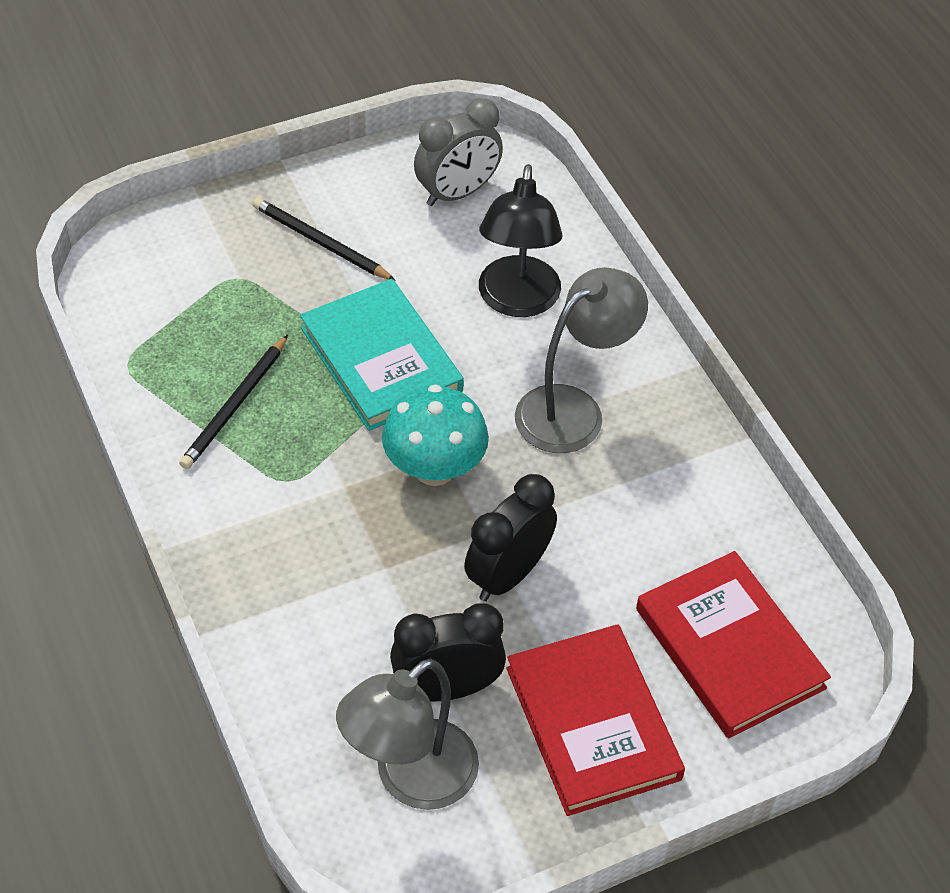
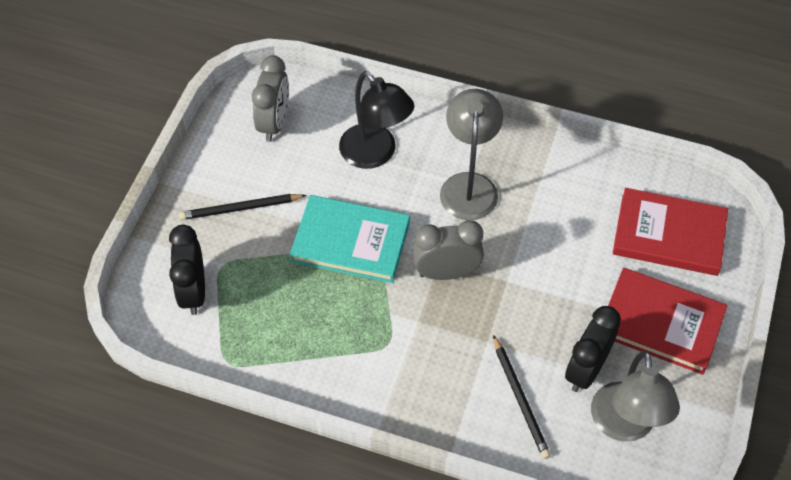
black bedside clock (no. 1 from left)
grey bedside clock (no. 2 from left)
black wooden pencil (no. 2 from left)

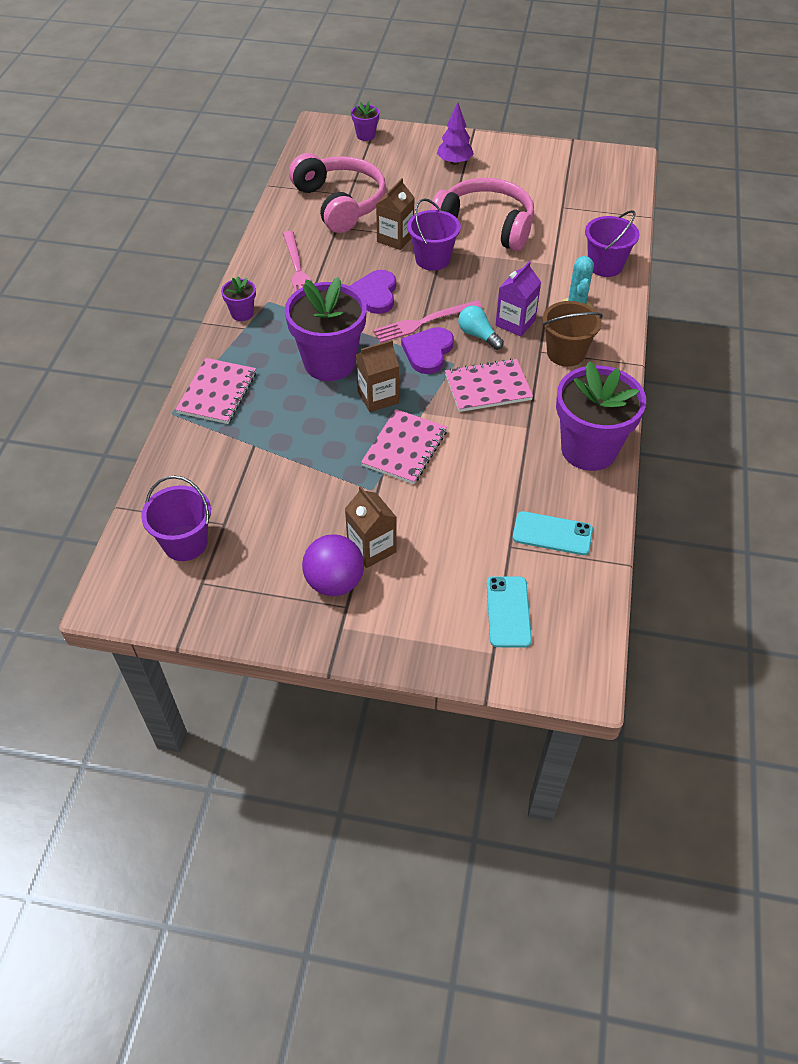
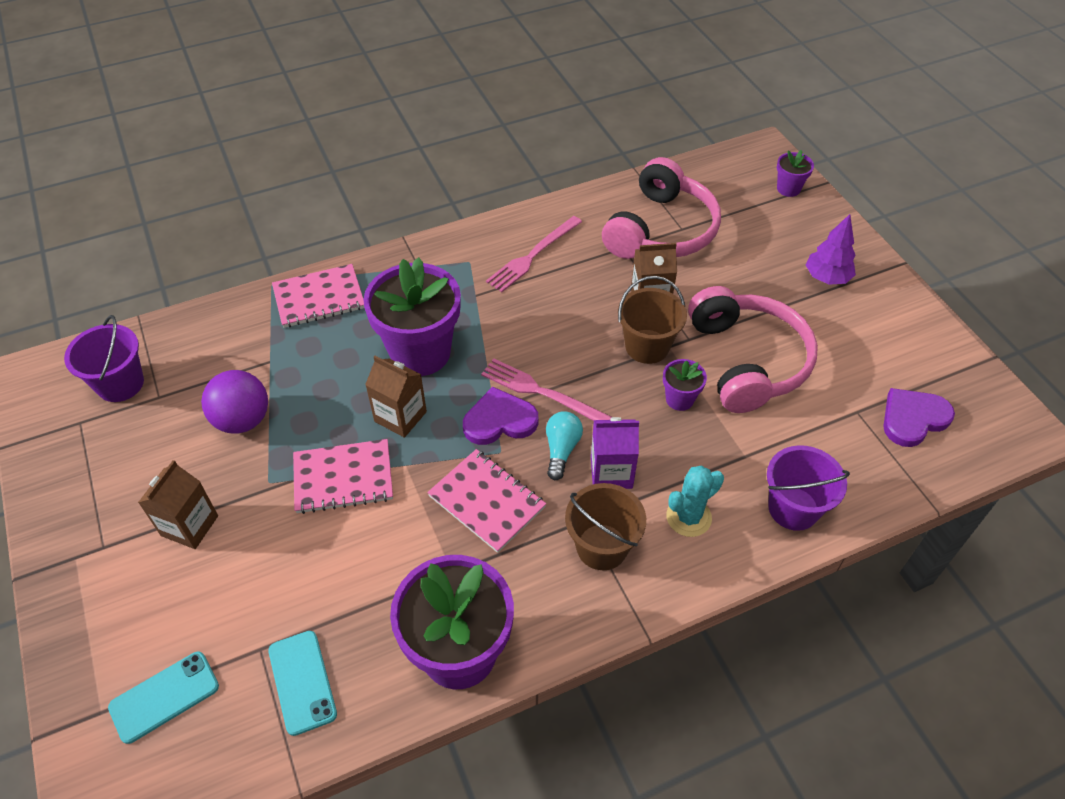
royal purple sphere
brown pail (no. 2 from left)
royal purple potted plant (no. 3 from left)
royal purple heart (no. 2 from left)

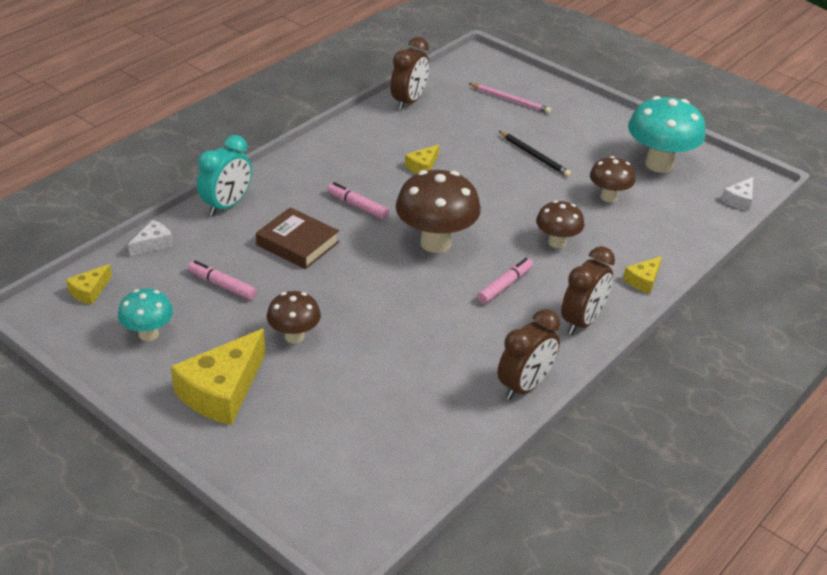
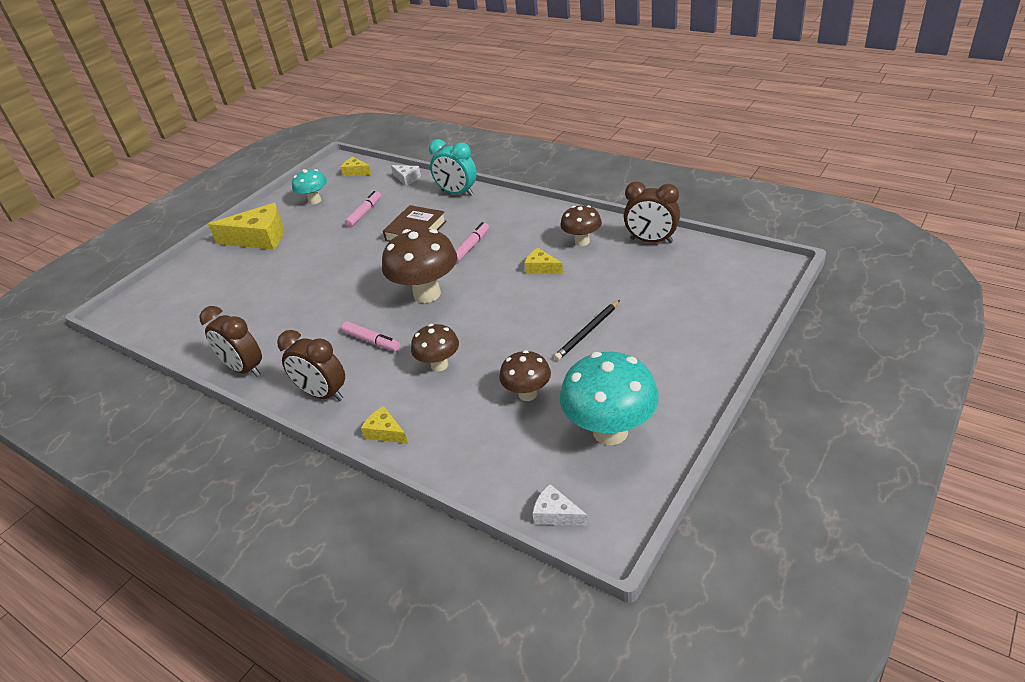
bright yellow cheese (no. 1 from left)
brown toadstool (no. 4 from left)
rose-pink wooden pencil

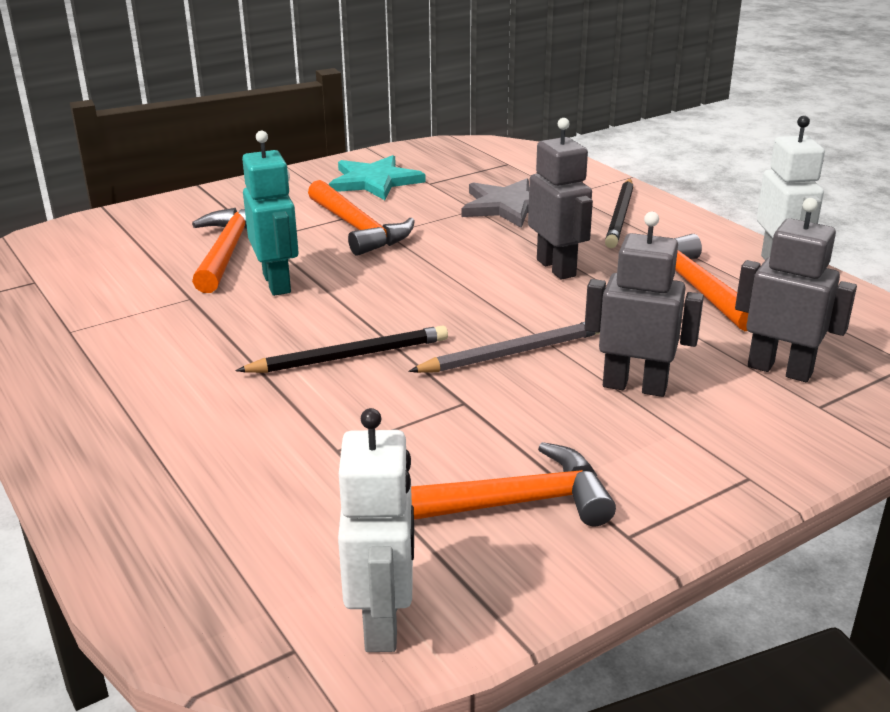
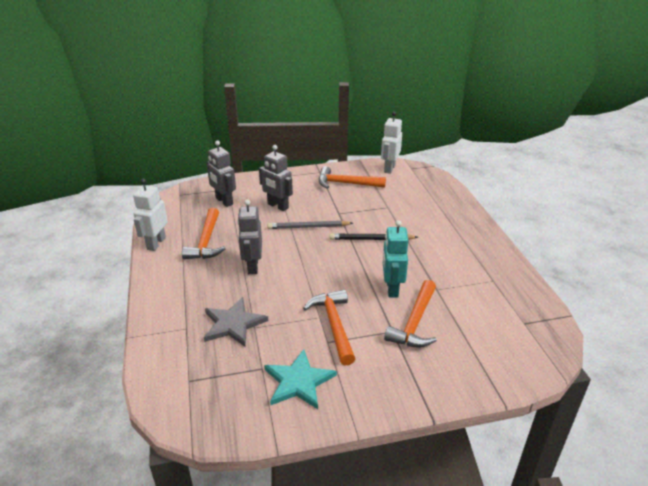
black wooden pencil (no. 2 from left in the first image)

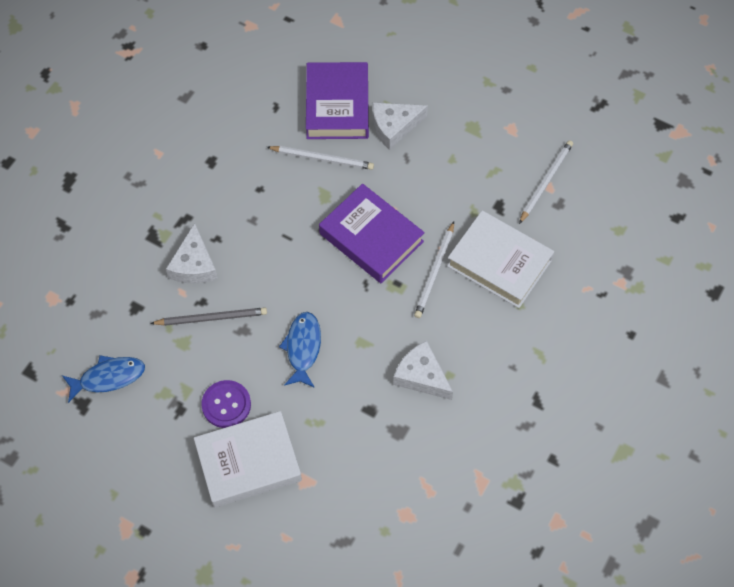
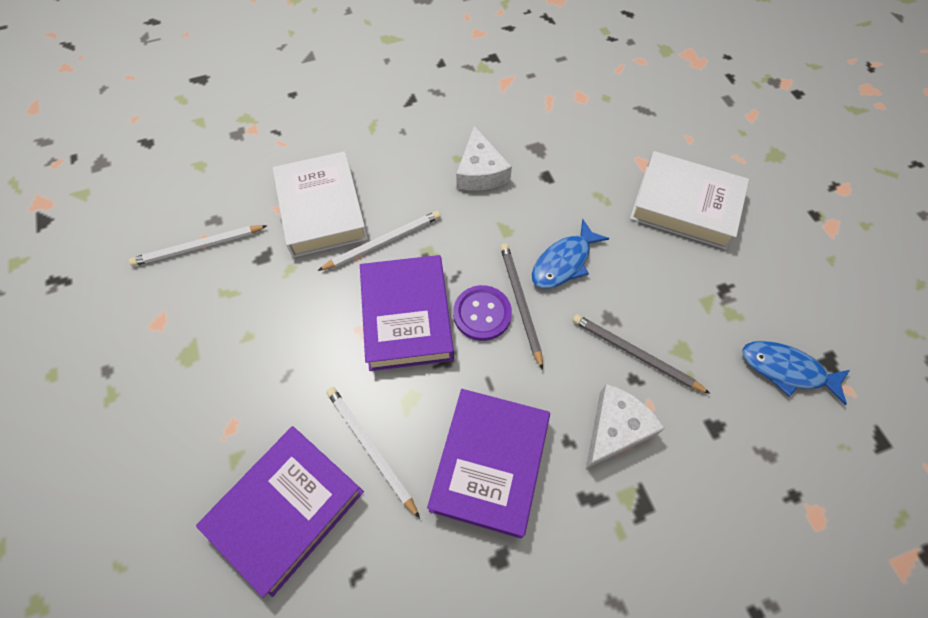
royal purple hardcover (no. 3 from left)
royal purple button
grey wooden pencil (no. 1 from left)
white cheese (no. 2 from left in the first image)

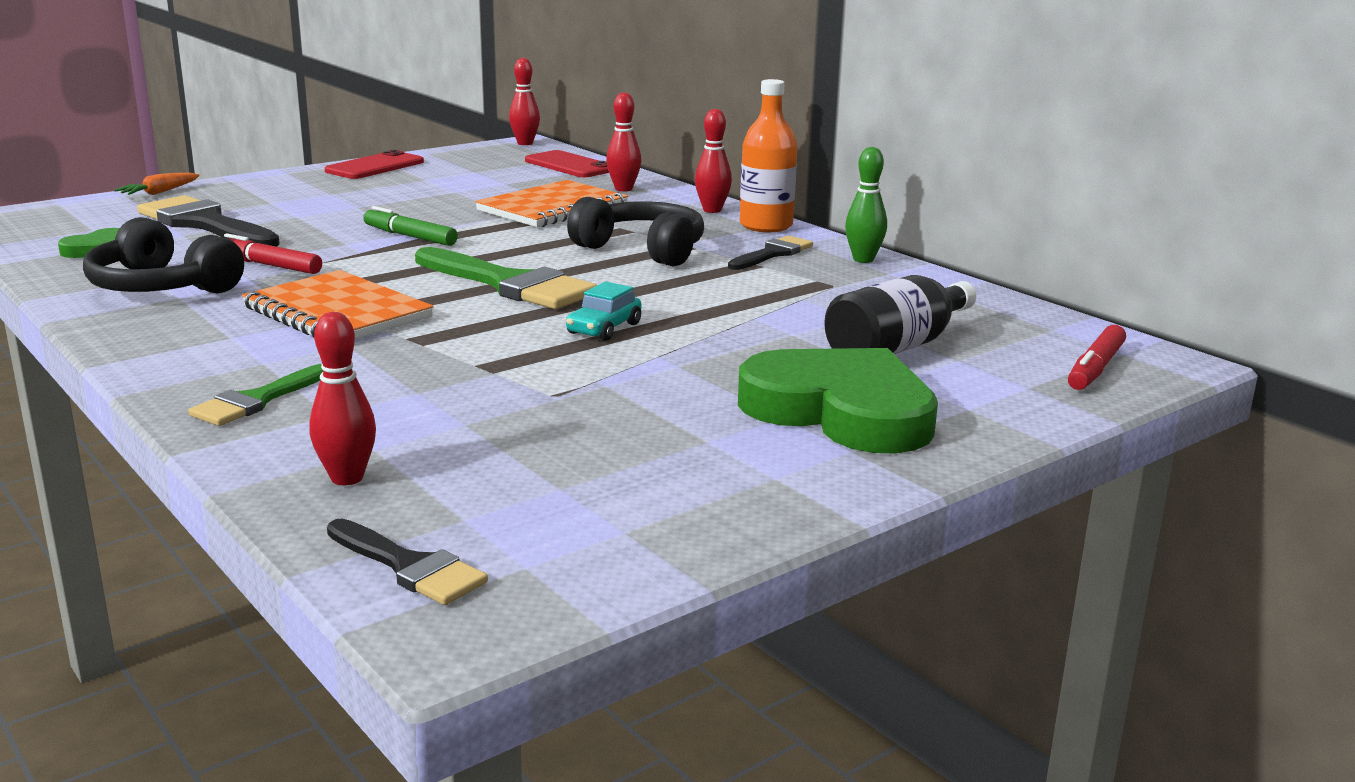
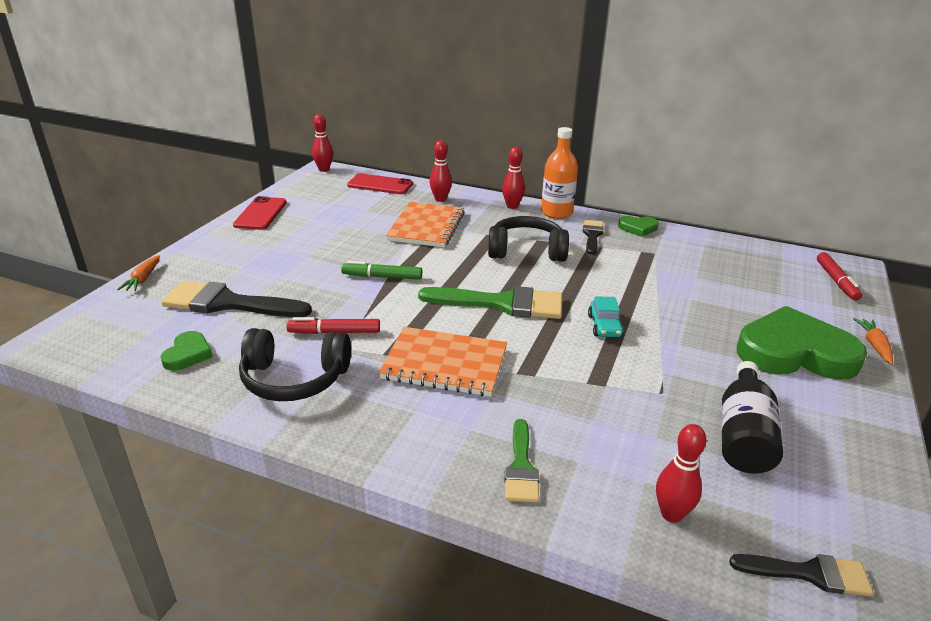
leaf-green heart (no. 2 from left)
black flask
orange toy carrot (no. 2 from left)

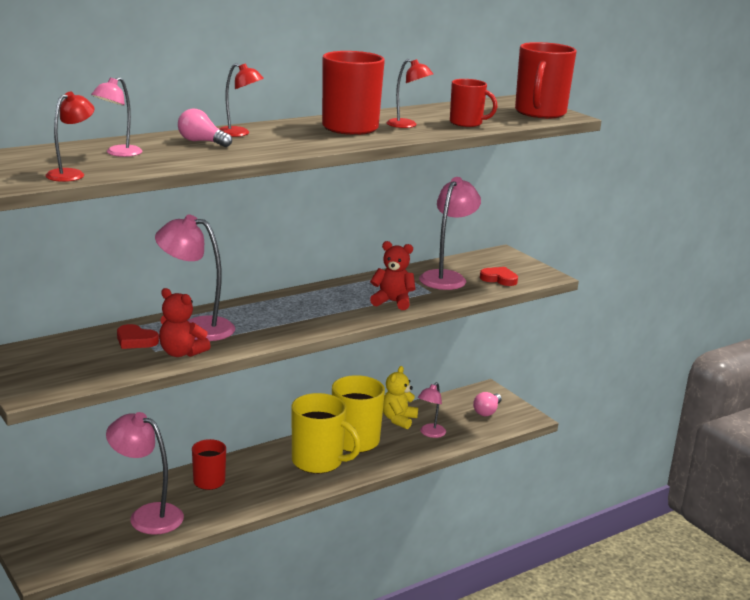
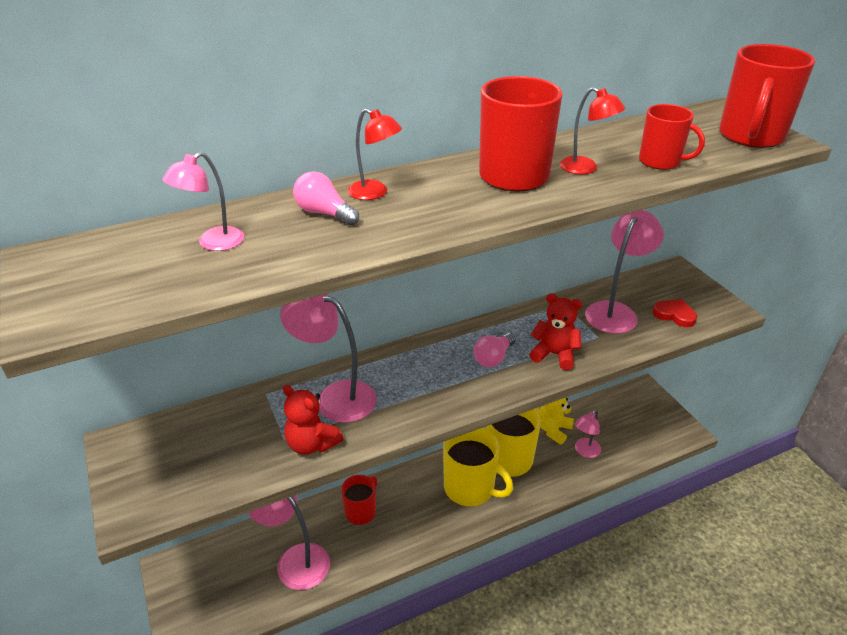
rose-pink light bulb (no. 2 from left)
red desk lamp (no. 1 from left in the first image)
red heart (no. 1 from left in the first image)

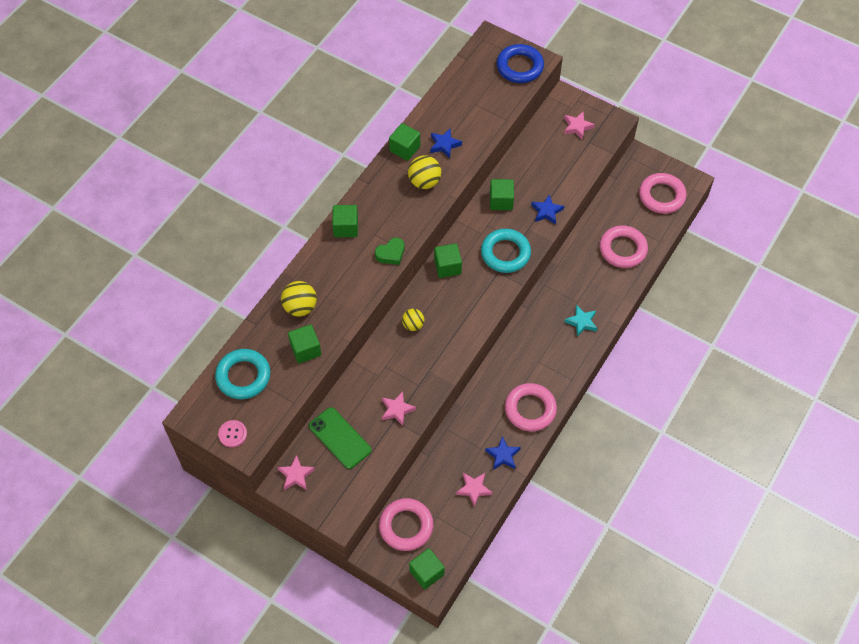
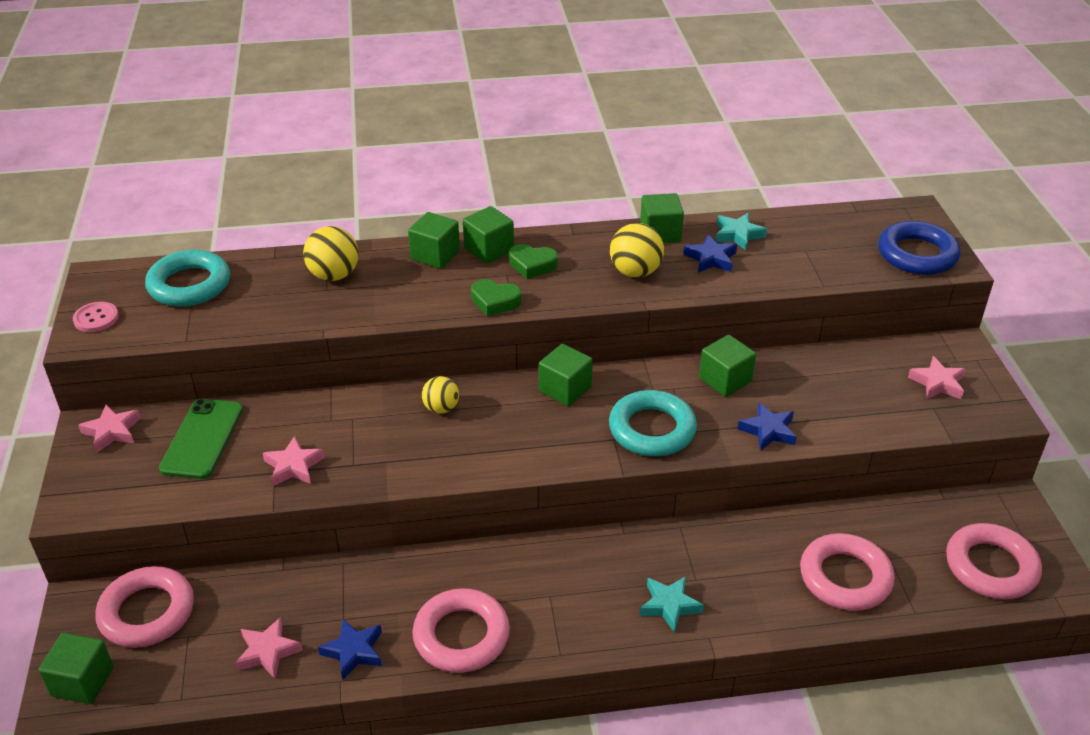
leaf-green block (no. 2 from left)
leaf-green heart (no. 2 from left)
aqua star shape (no. 2 from left)

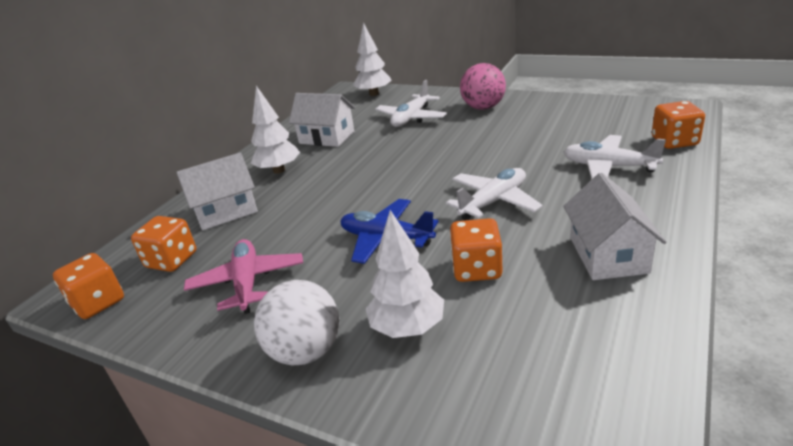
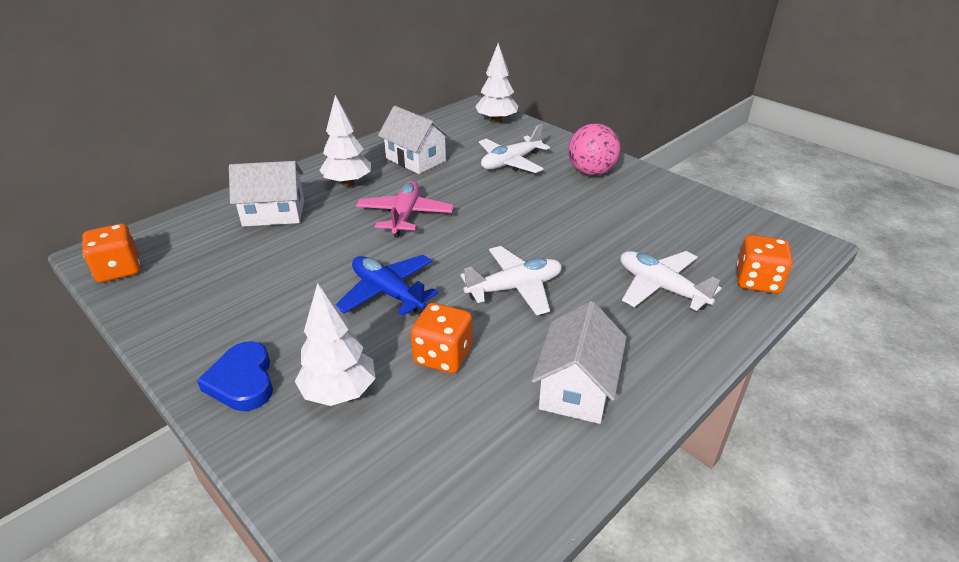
royal blue heart
rose-pink toy plane
orange die (no. 2 from left in the first image)

